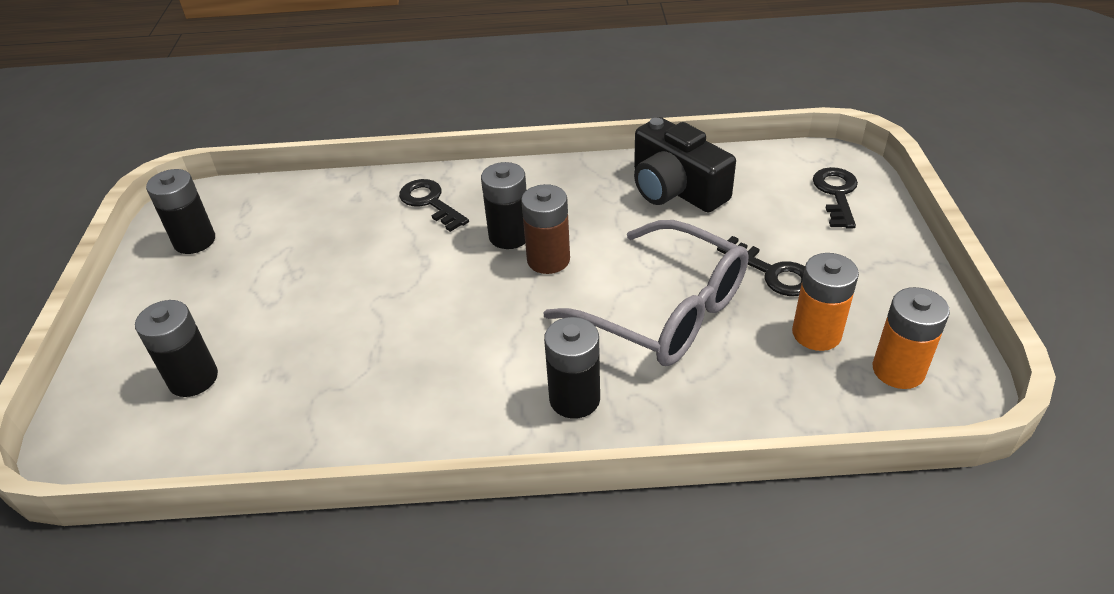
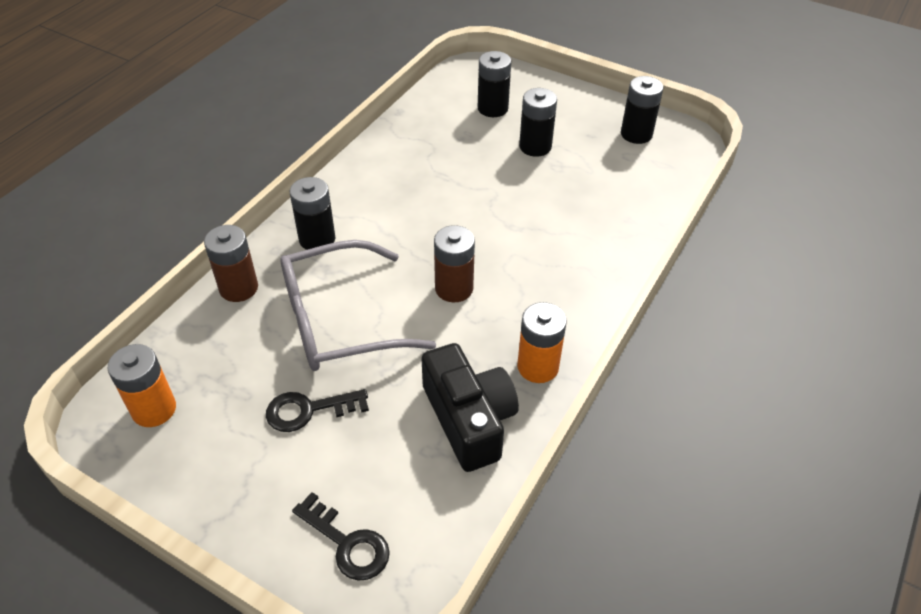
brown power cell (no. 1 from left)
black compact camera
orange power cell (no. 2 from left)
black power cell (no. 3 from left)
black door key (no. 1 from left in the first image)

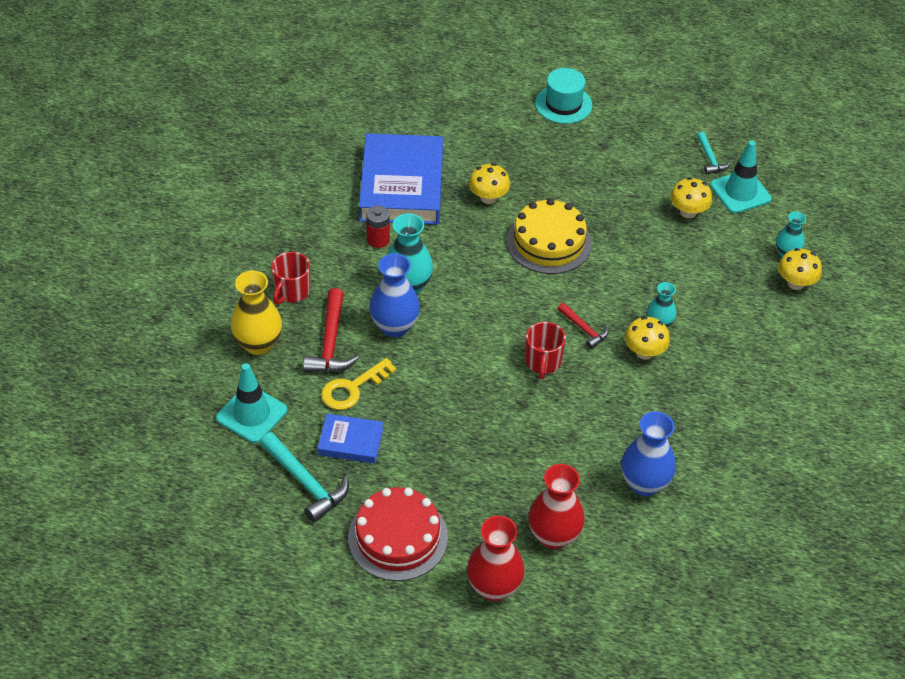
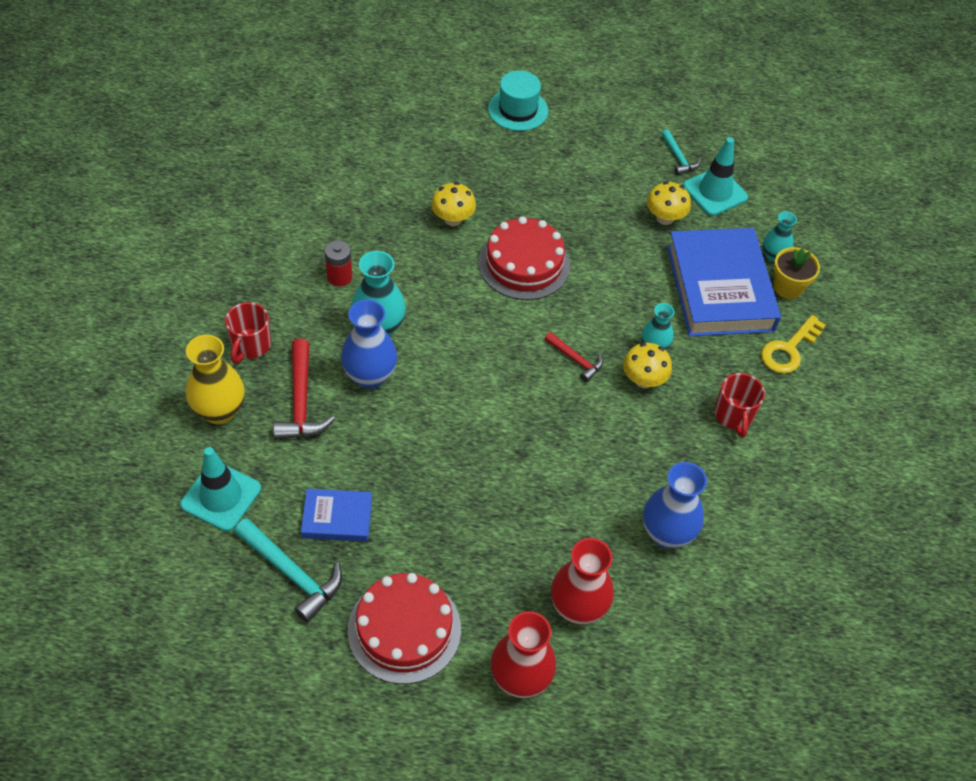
red gateau (no. 2 from left)
royal blue hardcover (no. 2 from left)
red tea mug (no. 2 from left)
bright yellow door key
bright yellow potted plant

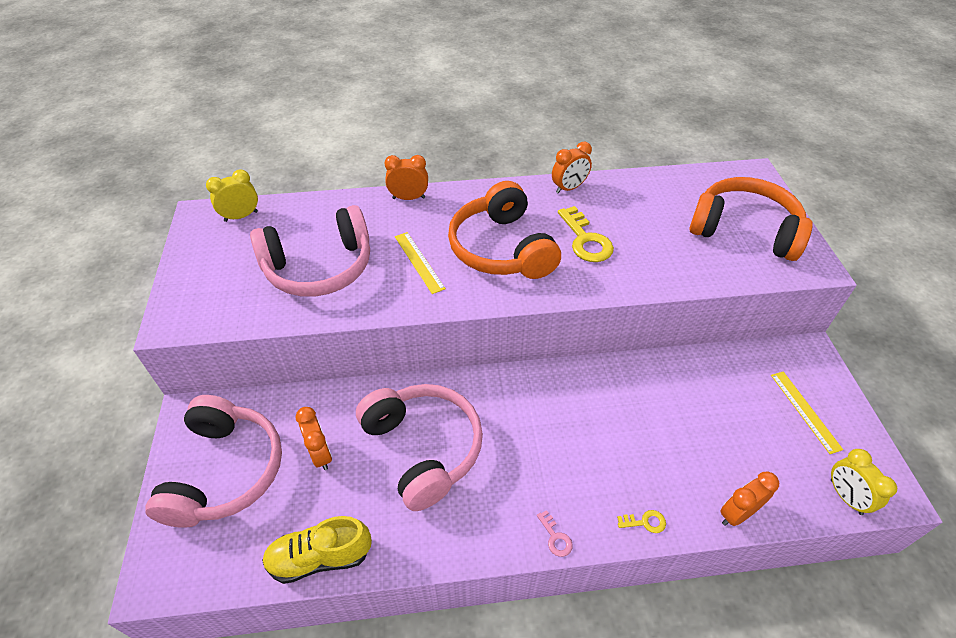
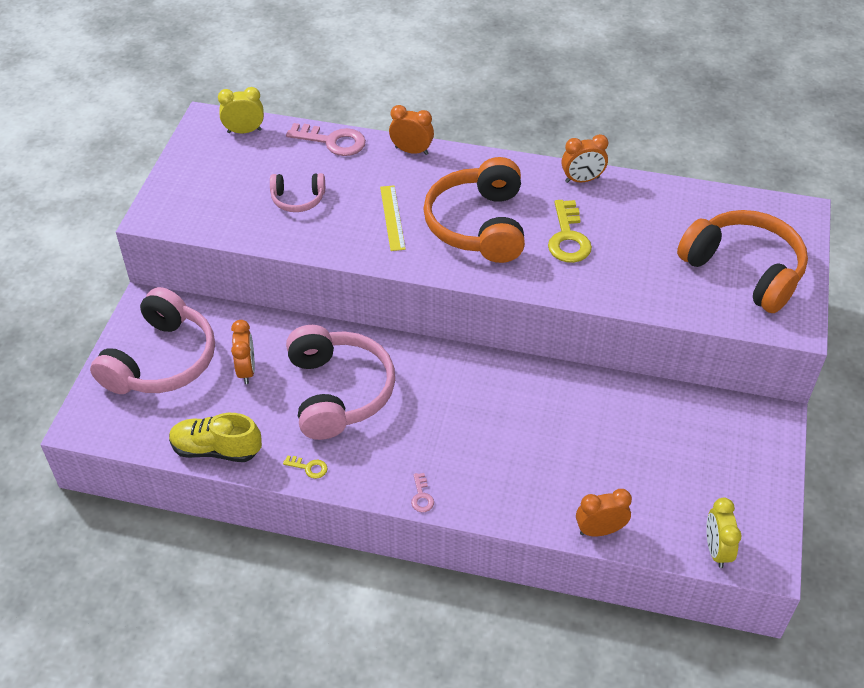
rose-pink headset (no. 2 from left)
bright yellow door key (no. 1 from left)
rose-pink door key (no. 1 from left)
bright yellow ruler (no. 2 from left in the first image)

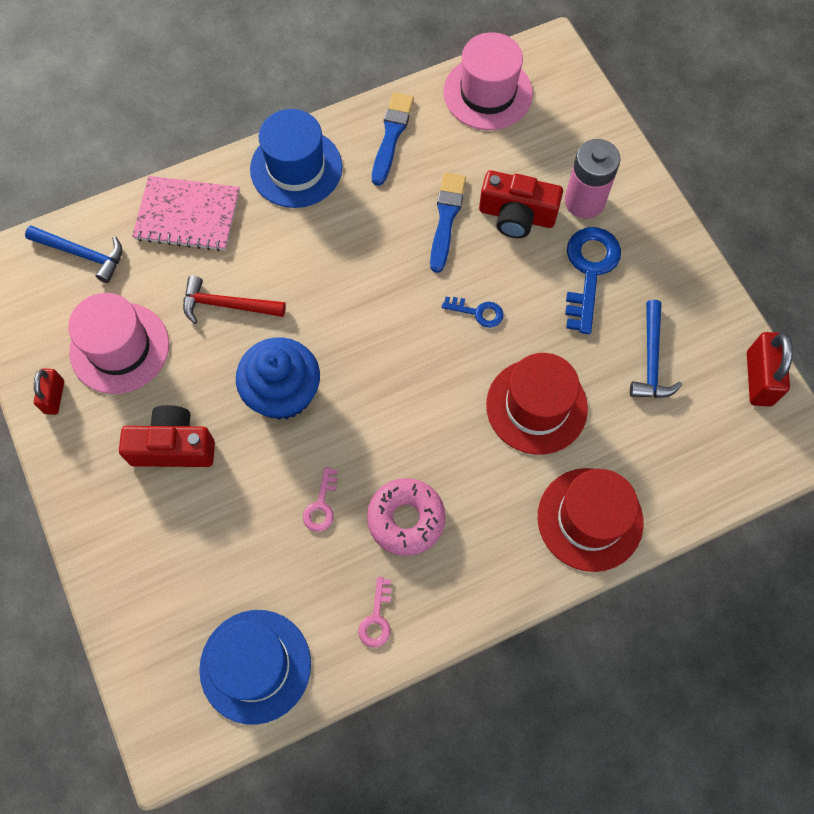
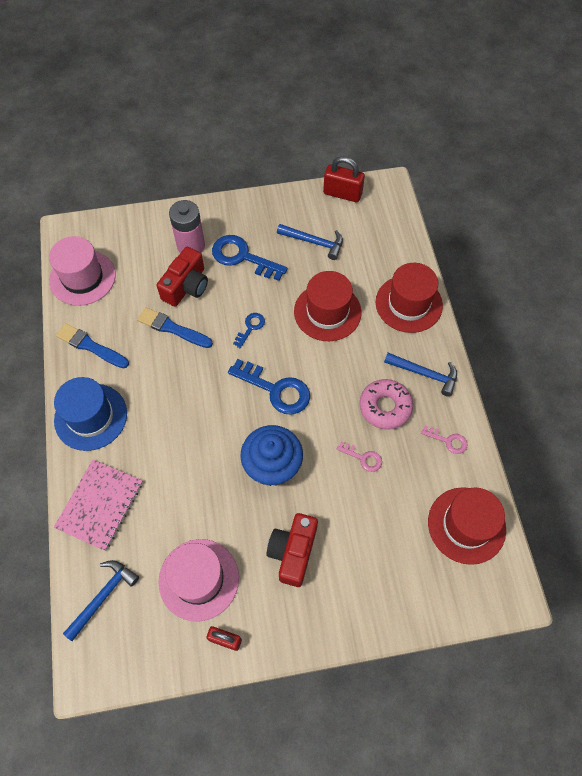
royal blue door key (no. 3 from left)
royal blue hammer (no. 3 from left)
red hat (no. 3 from left)
red hammer

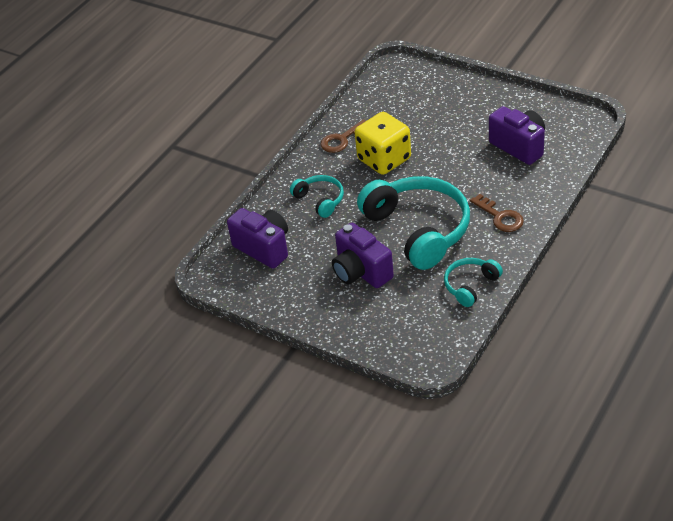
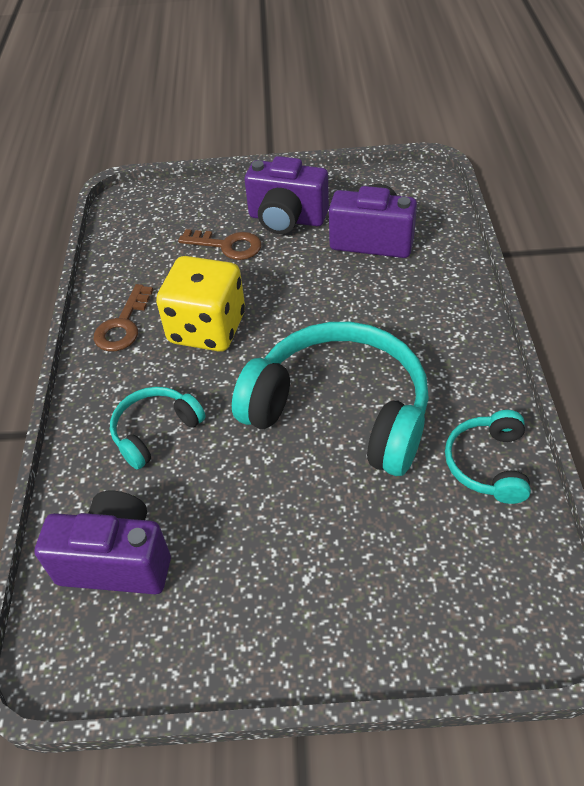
aqua headset (no. 1 from left)
brown door key (no. 2 from left)
royal purple compact camera (no. 2 from left)

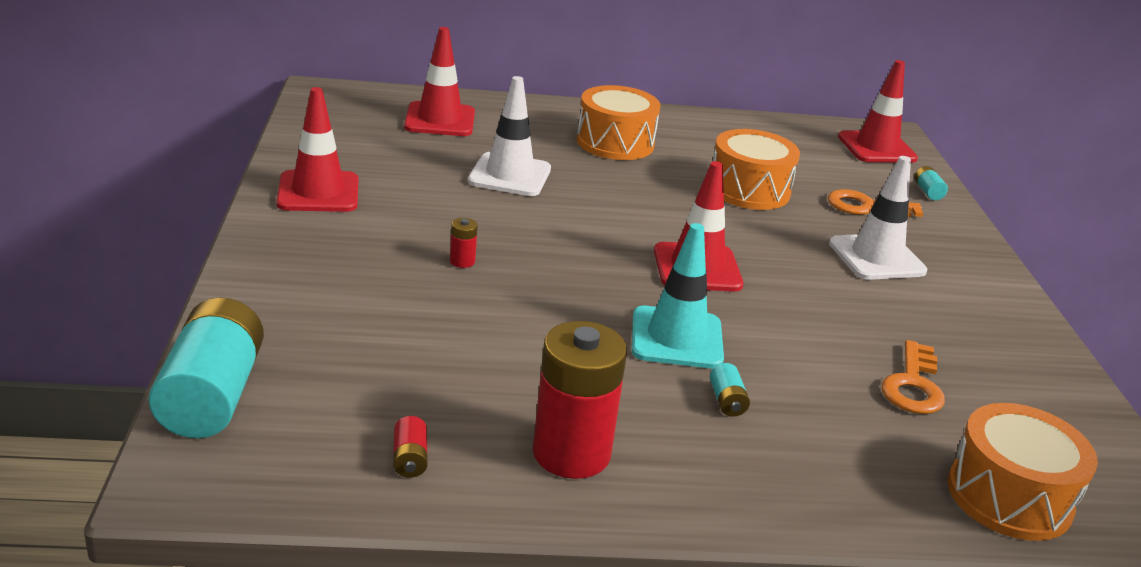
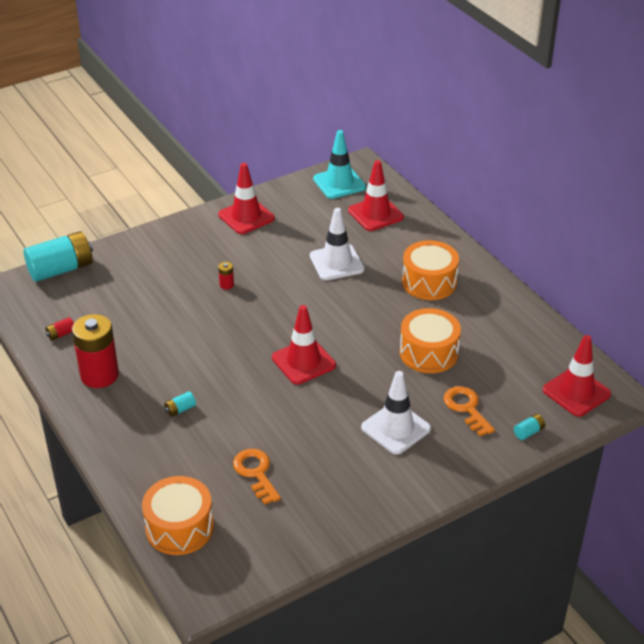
orange door key (no. 1 from left)
aqua safety cone

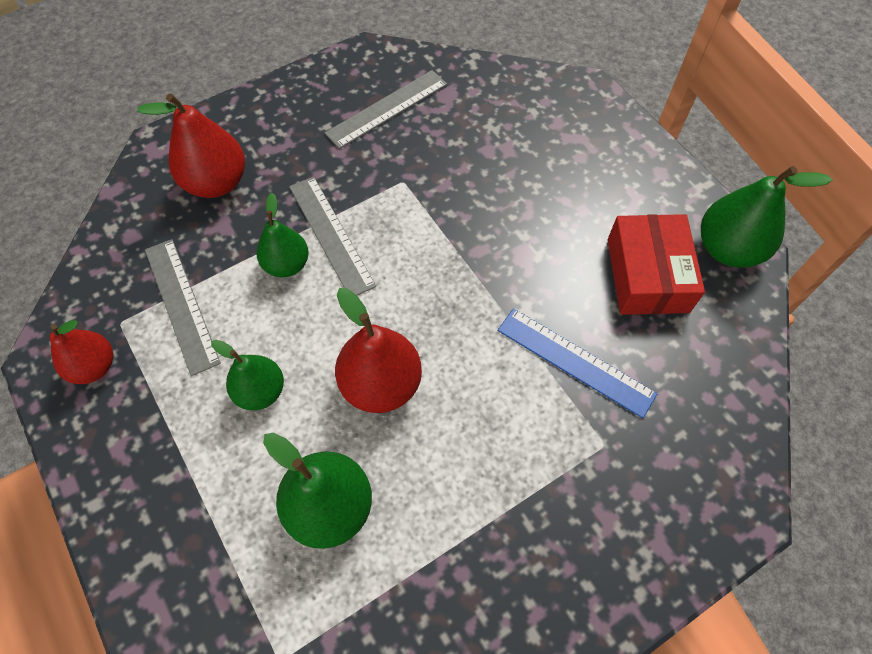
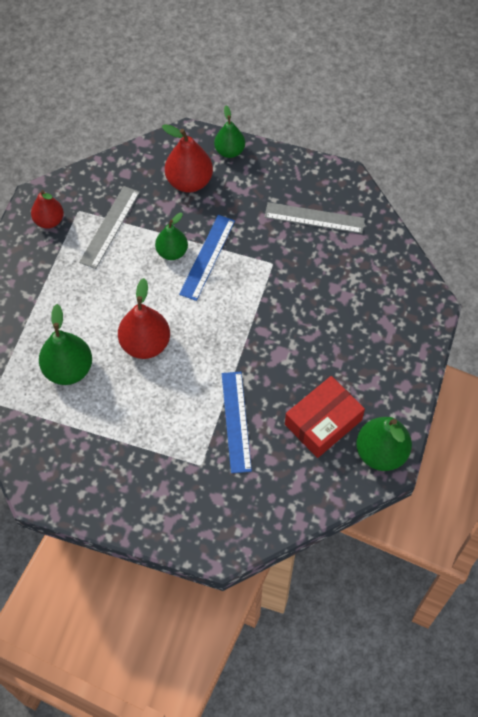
royal blue ruler (no. 1 from left)
leaf-green pear fruit (no. 3 from left)

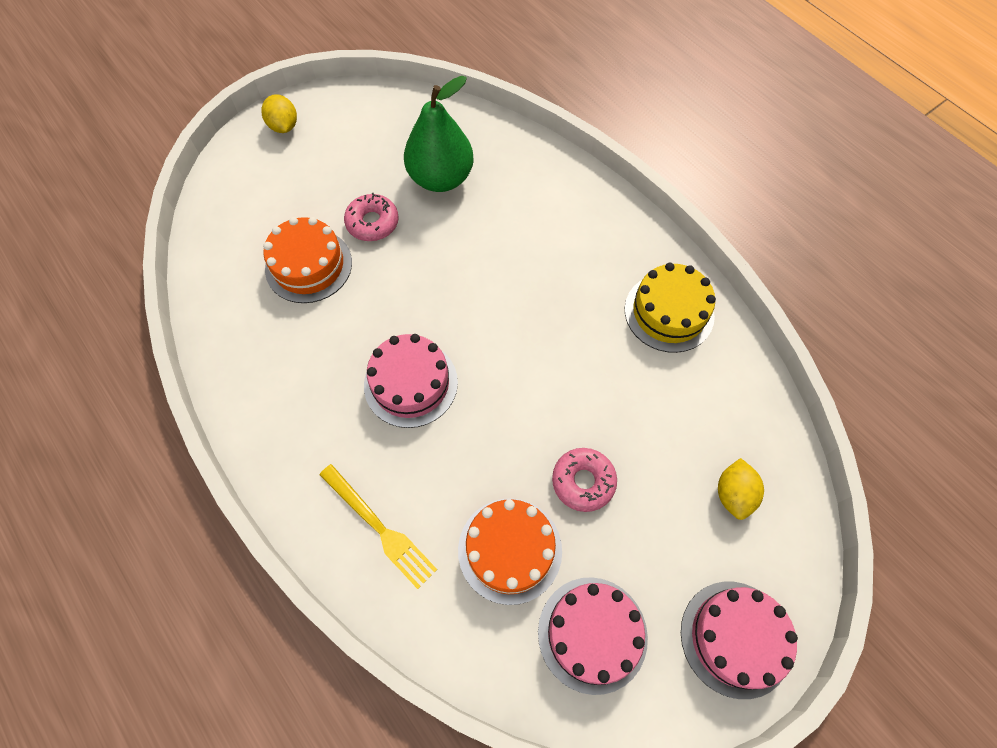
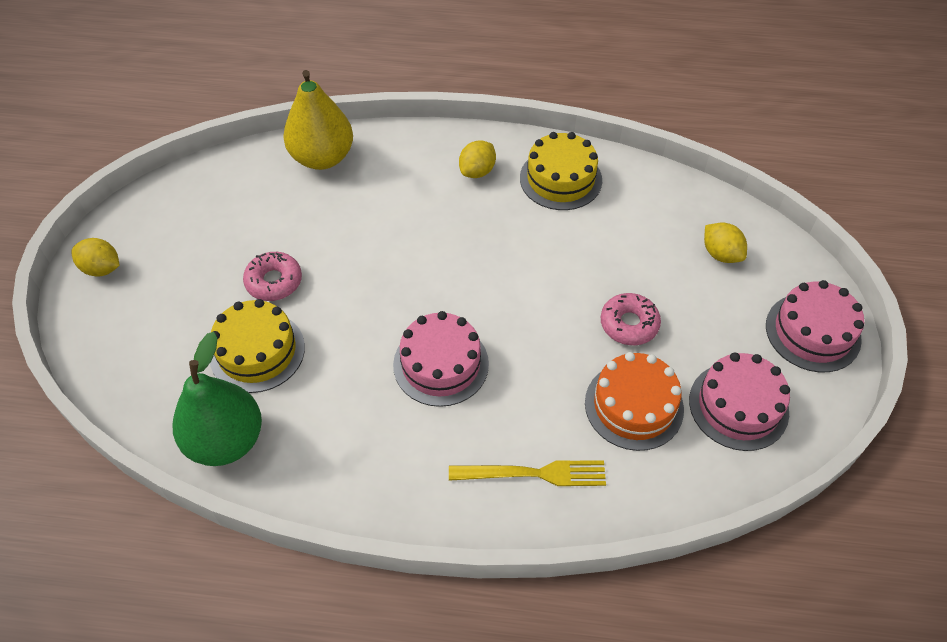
leaf-green pear fruit
bright yellow gateau (no. 1 from left)
bright yellow pear fruit
bright yellow toy lemon (no. 2 from left)

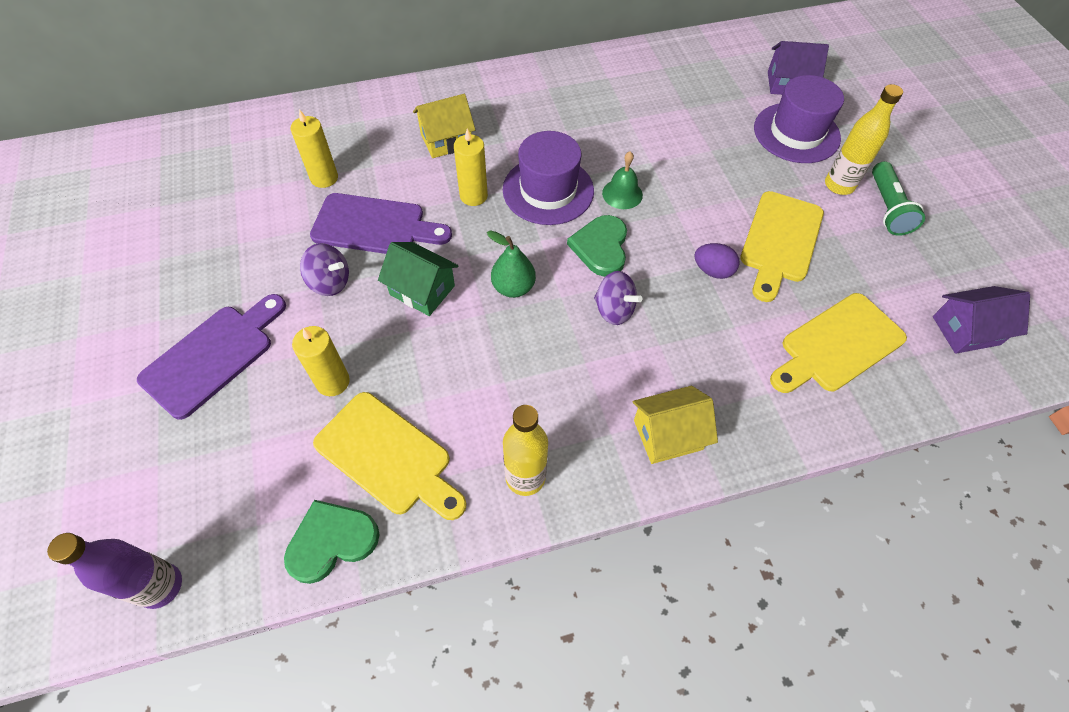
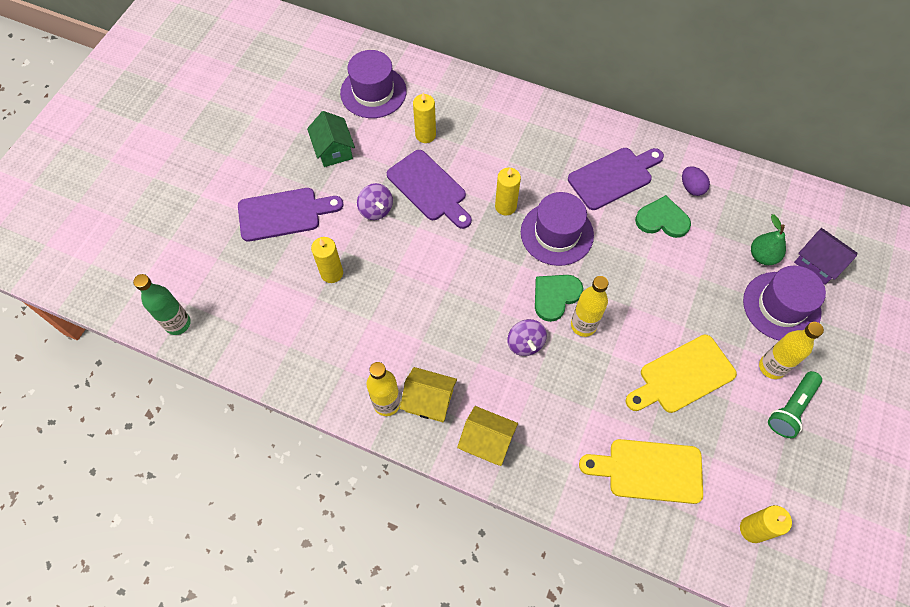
leaf-green flask
leaf-green cottage
royal purple hat (no. 1 from left)
bright yellow cottage (no. 1 from left)
royal purple bread board (no. 3 from left)
bright yellow flask (no. 2 from left)
leaf-green heart (no. 2 from left)
royal purple egg shape
bright yellow pillar candle (no. 4 from left)
leaf-green pear fruit
bright yellow bread board (no. 1 from left in the first image)
leaf-green school bell

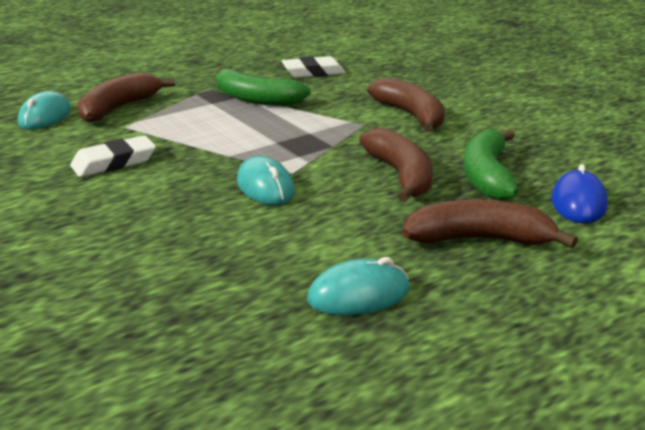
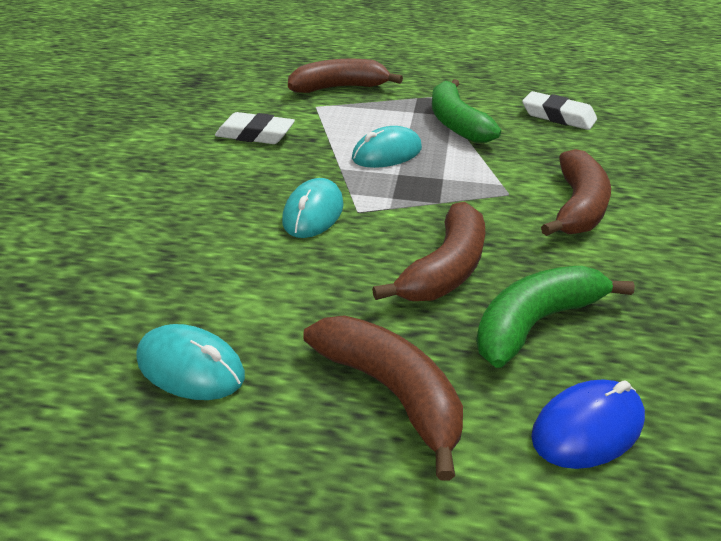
aqua mouse (no. 3 from left)

